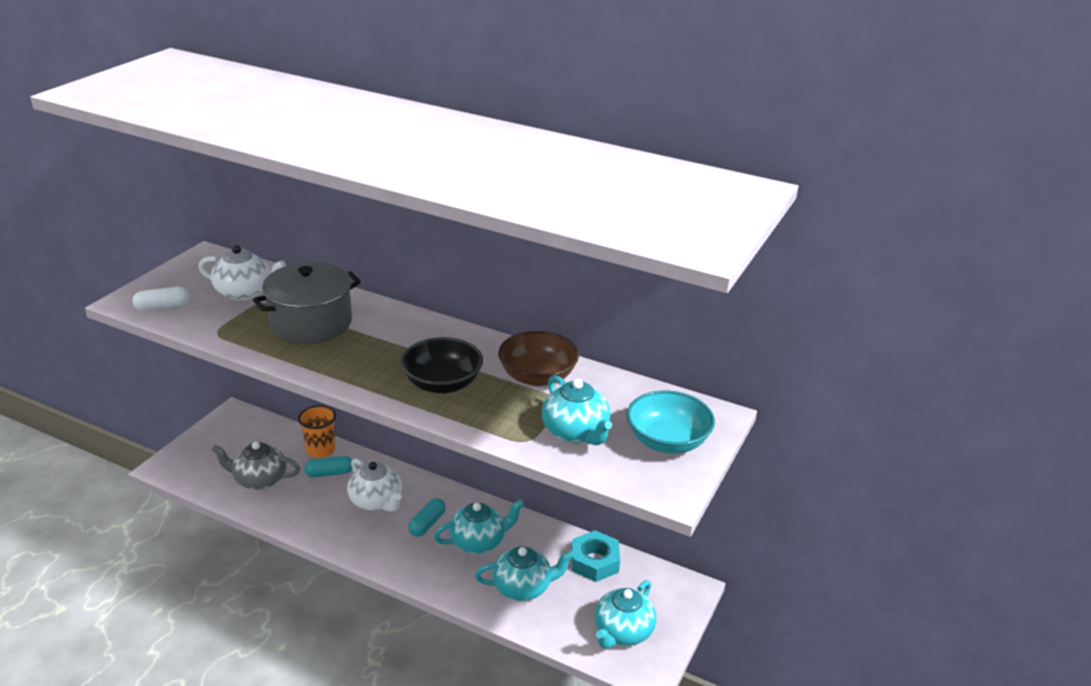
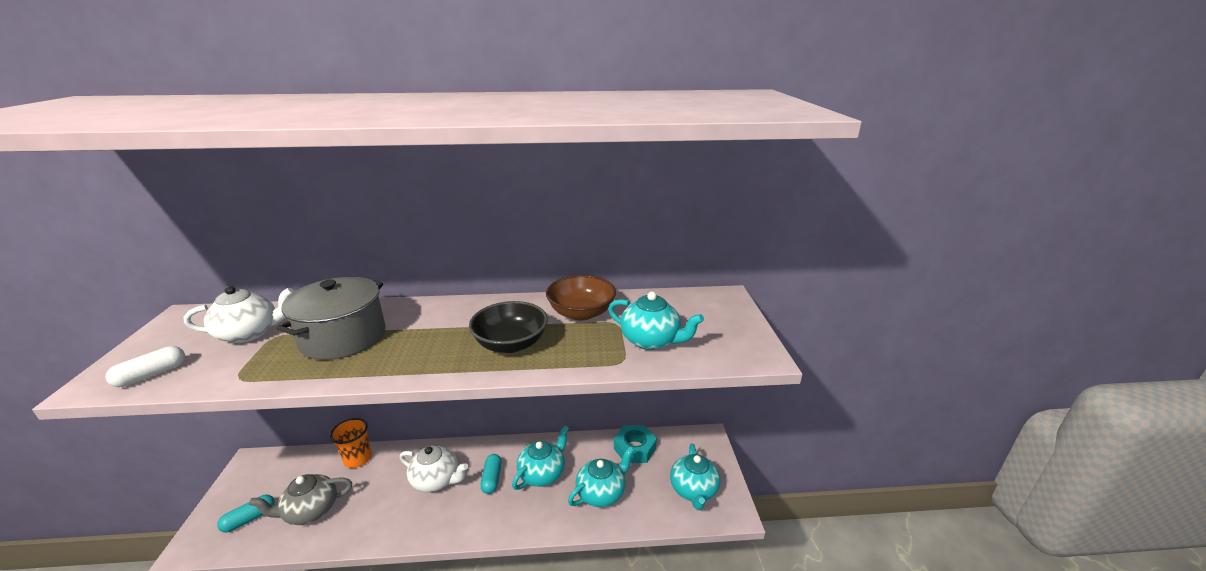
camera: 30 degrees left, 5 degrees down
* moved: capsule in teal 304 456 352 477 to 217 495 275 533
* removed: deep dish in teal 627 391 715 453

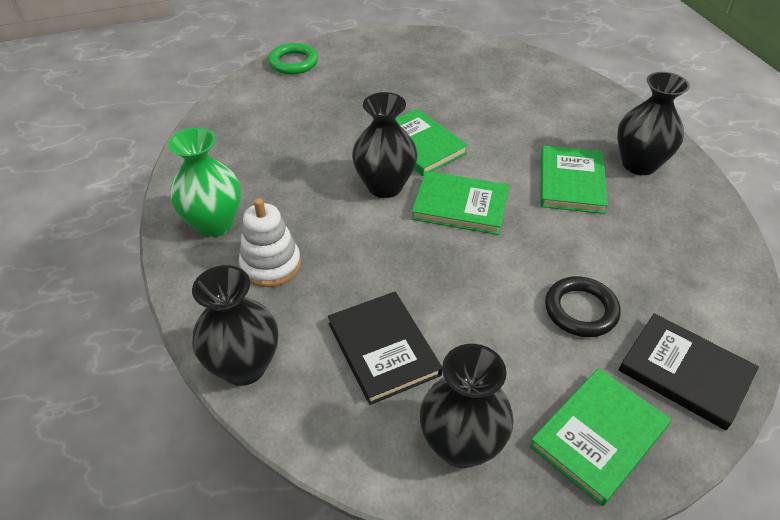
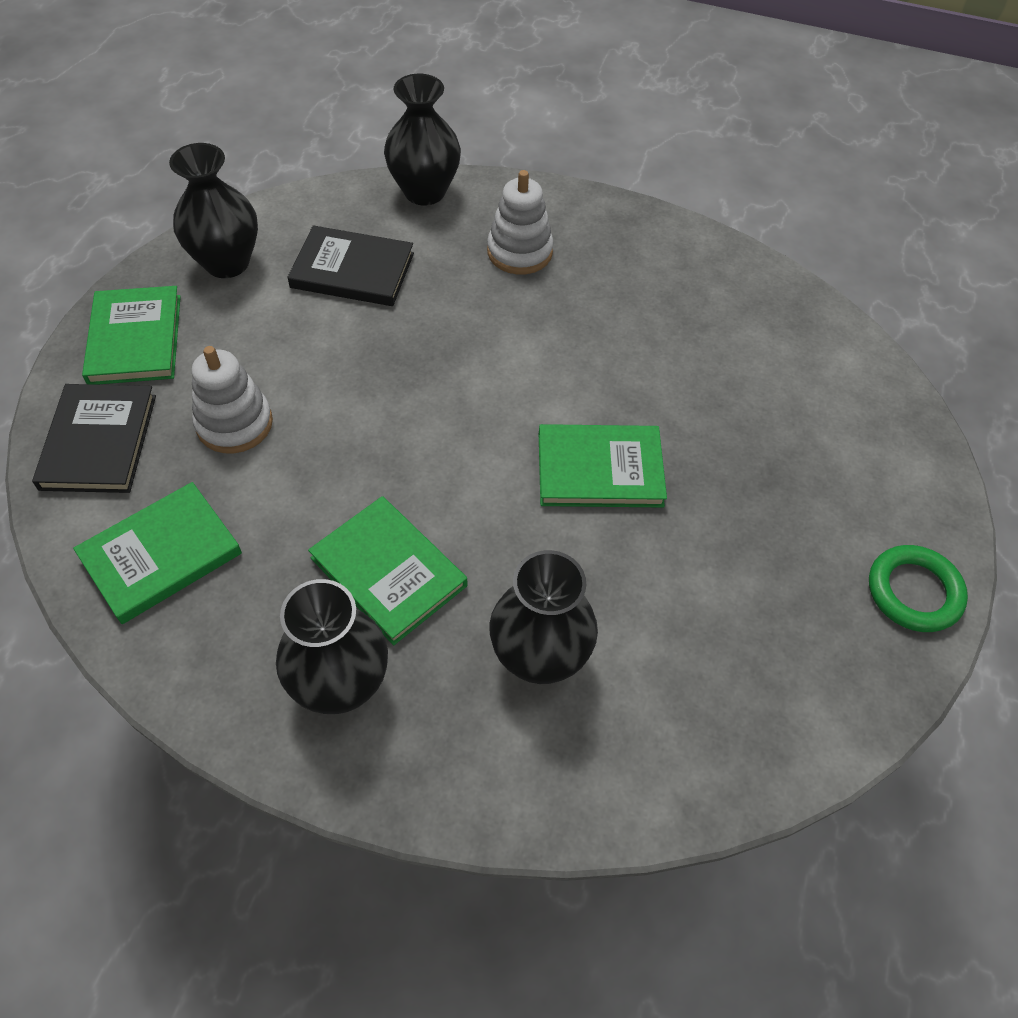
camera: 125 degrees right, 10 degrees up
* removed: flower vase in green 168 128 241 237
* moved: hoop in green 268 43 318 74 to 869 545 968 632
* moved: flower vase in jet-black 352 92 417 198 to 489 550 598 684
* moved: hardback in green 411 171 509 235 to 73 482 242 624
* replaced: hoop in jet-black 545 276 621 337 to stacking toy in white 192 346 273 453
* turned: hardback in jet-black 619 313 759 430 = 32 384 156 493 75 degrees counterclockwise

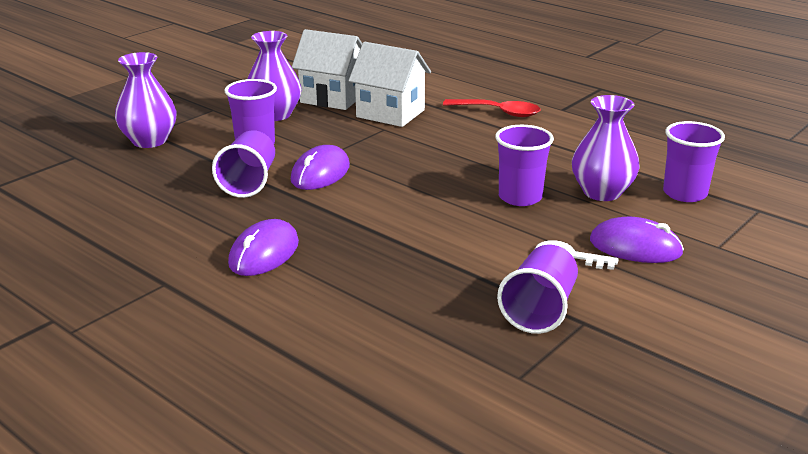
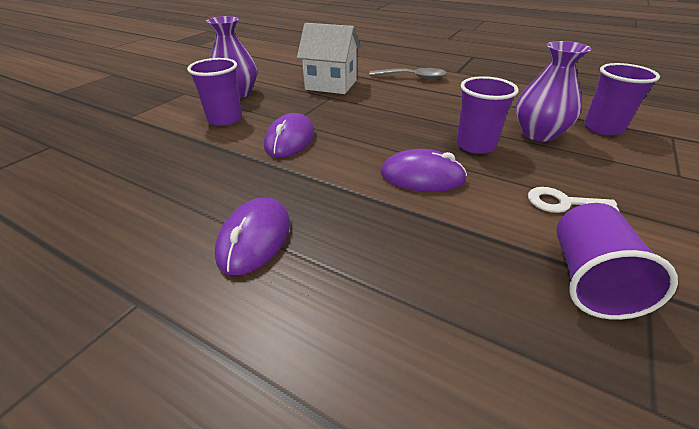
camera: 10 degrees left, 10 degrees up
* removed: flower vase in royal purple 115 52 177 148
* removed: cup in royal purple 212 130 275 198
* removed: toy house in white 292 29 362 110
* recoloured: tablespoon in red 443 99 540 117 to tablespoon in ash-grey 369 68 447 80
* moved: PC mouse in royal purple 590 217 684 263 to 381 149 467 192

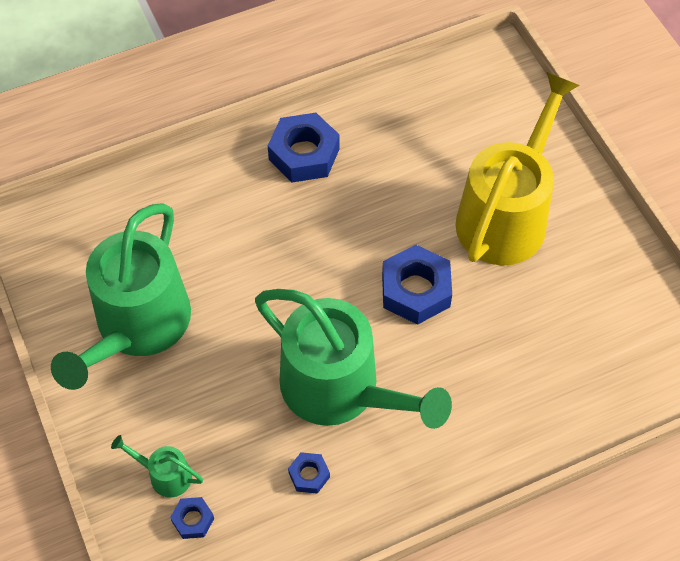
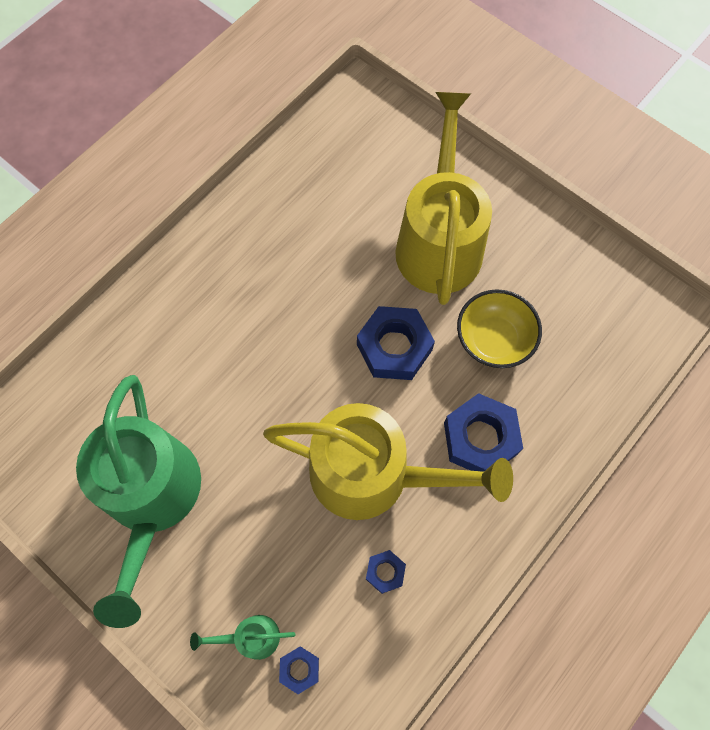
camera: 25 degrees left, 10 degrees up
* recoloured: sprinkling can in green 255 289 452 429 to sprinkling can in golden 263 403 513 520
* moved: hex nut in royal blue 268 113 340 183 to 444 393 523 472
* added: deep dish in golden 457 289 542 368

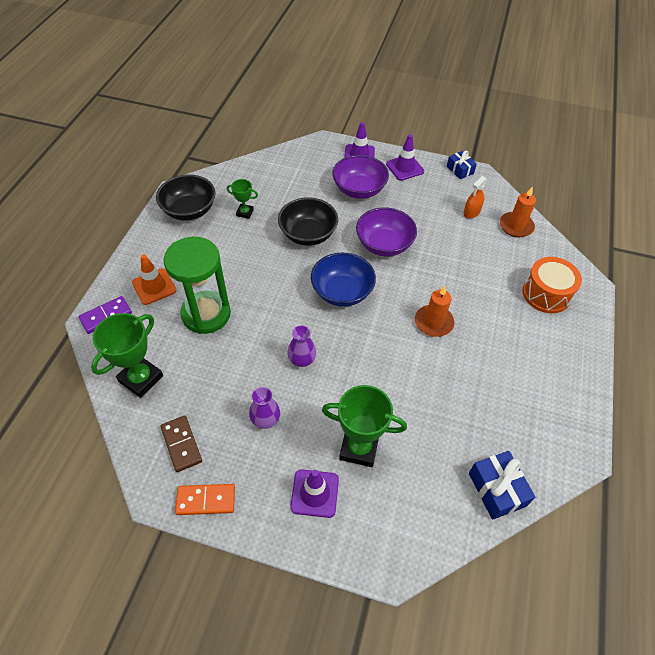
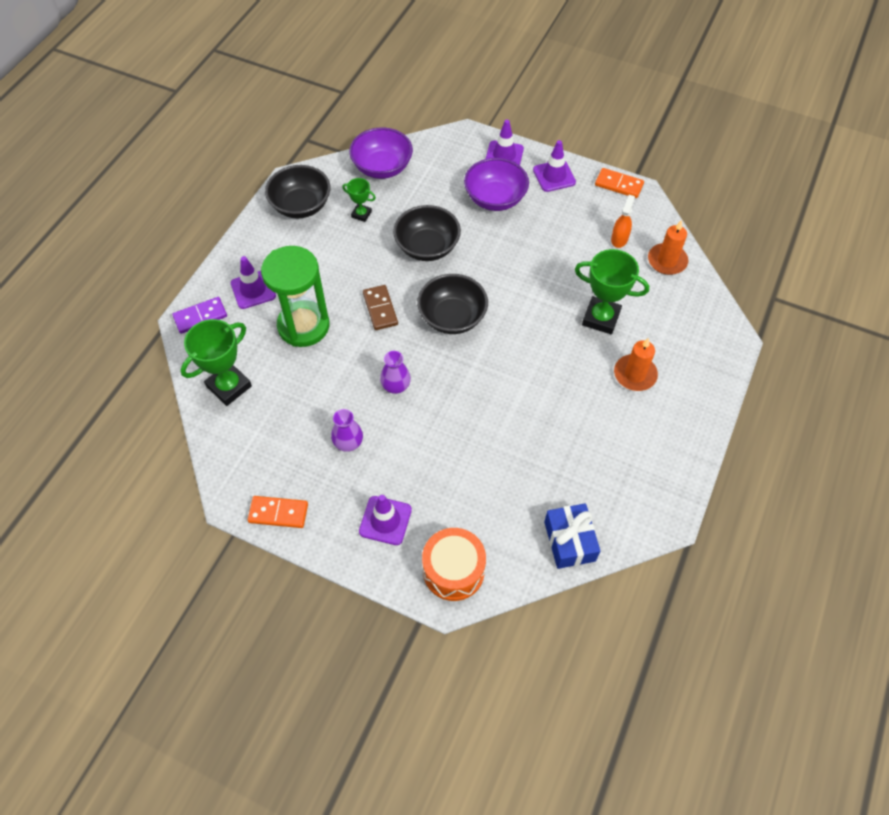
camera: 10 degrees right, 5 degrees up
* recoloured: safety cone in orange 132 254 177 305 to safety cone in royal purple 231 256 276 309
* moved: domino tile in dark brown 161 416 202 472 to 363 285 398 330
* recoloured: deep dish in royal blue 311 253 376 307 to deep dish in jet-black 417 274 488 334
* moved: trophy in green 322 385 407 467 to 575 249 649 334
* moved: deep dish in royal purple 356 207 417 256 to 349 127 413 179
* moved: candle in orange 415 286 454 337 to 614 338 658 391
* replaced: wrapped gift in royal blue 447 151 477 179 to domino tile in orange 595 168 644 198
* turned: spray cleaner in orange 463 176 488 219 = 611 195 635 248 150 degrees clockwise
* moved: snare drum in orange 522 257 582 313 to 422 528 486 601

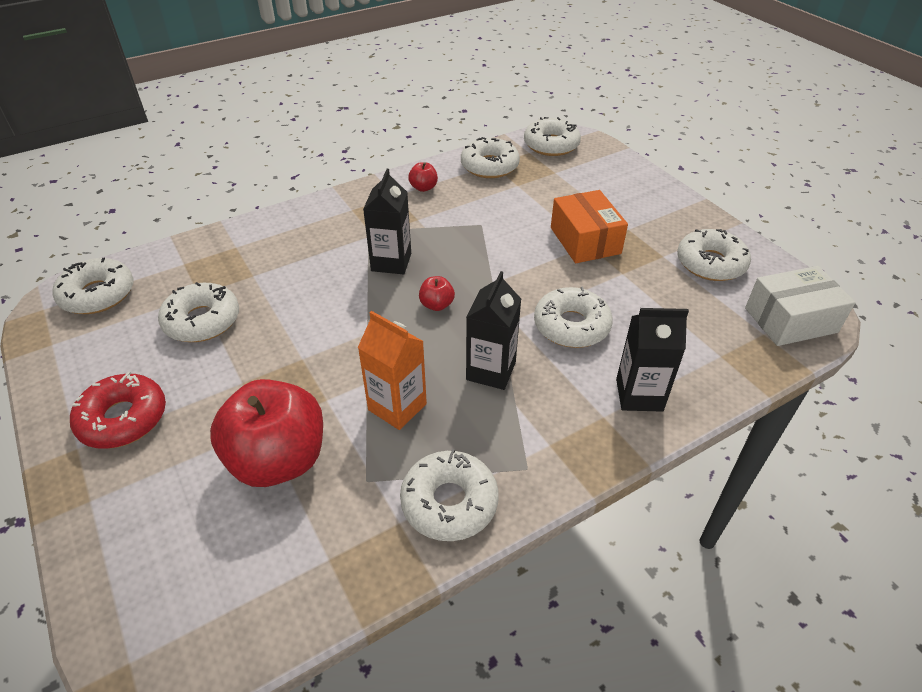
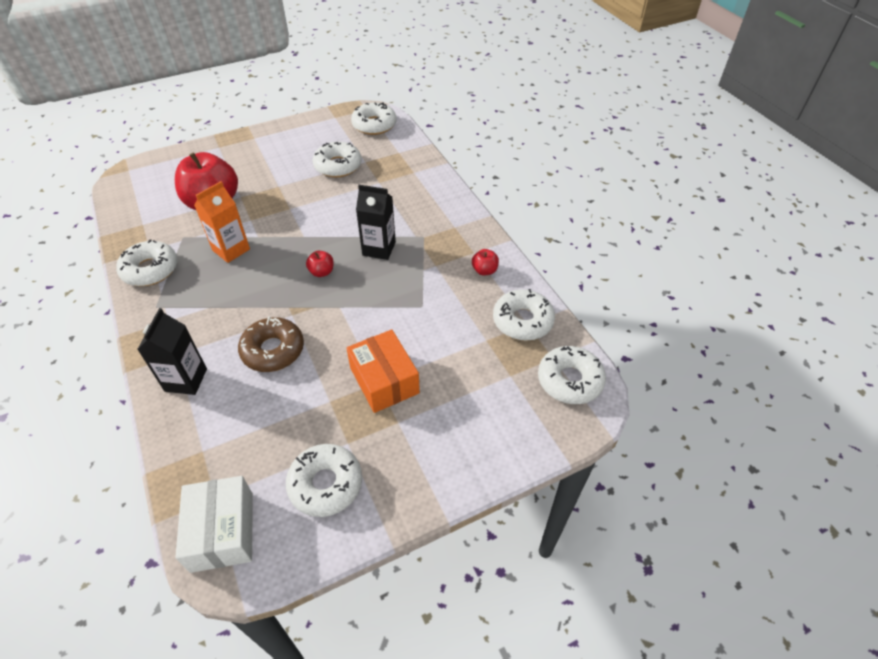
camera: 95 degrees right, 5 degrees up
* removed: glazed donut in red 70 371 166 449
* removed: milk carton in jet-black 466 271 521 390
* recoloured: glazed donut in white 534 287 613 348 to glazed donut in dark brown 238 316 304 372
* turned: box in orange 551 190 628 263 = 346 329 420 413 75 degrees clockwise

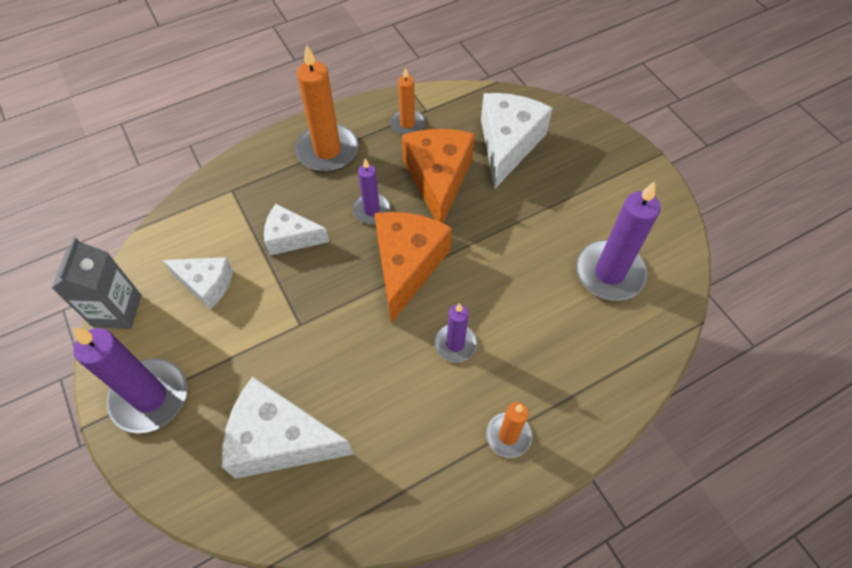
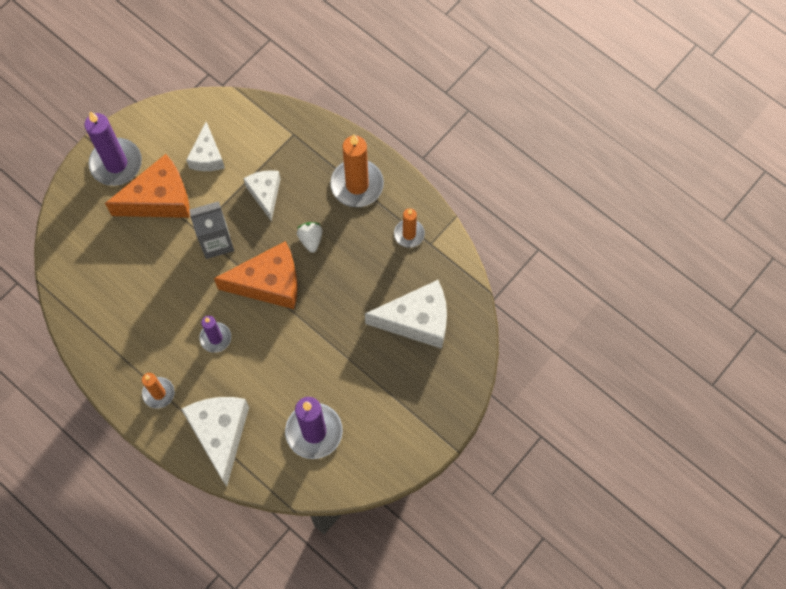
camera: 70 degrees right, 10 degrees up
* moved: milk carton in ash-grey 52 237 141 329 to 189 201 234 259
* moved: piece of cheese in white 222 377 353 479 to 181 397 249 486
* replaced: candle in royal purple 352 158 390 224 to berry in white 297 222 323 253
* moved: piece of cheese in orange 402 129 475 223 to 105 154 189 218

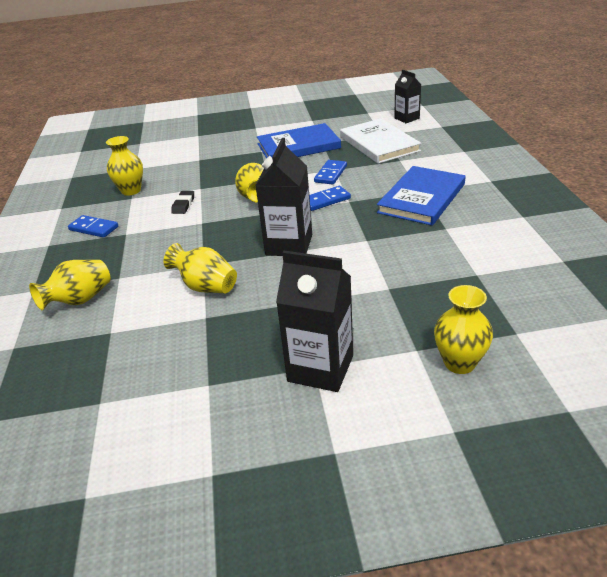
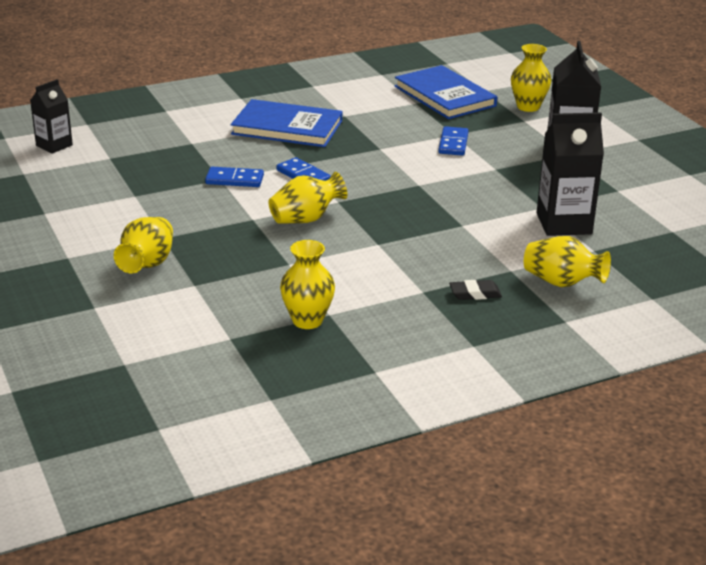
camera: 110 degrees left, 5 degrees down
* moved: domino tile in royal blue 68 215 118 238 to 438 126 469 156
* moved: flower vase in golden 164 243 237 293 to 114 217 173 274
* moved: gum eraser in jet-black 172 191 194 214 to 449 280 502 300
* moved: milk carton in jet-black 255 138 312 256 to 536 112 604 236
* moved: hardback in royal blue 257 123 341 159 to 395 65 497 119
* removed: hardback in white 340 119 421 164

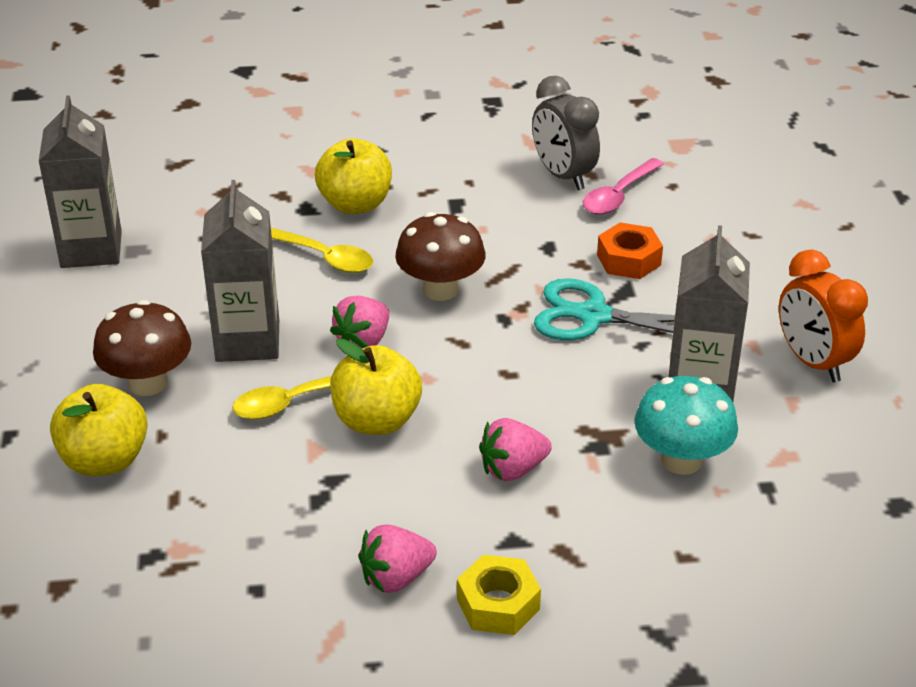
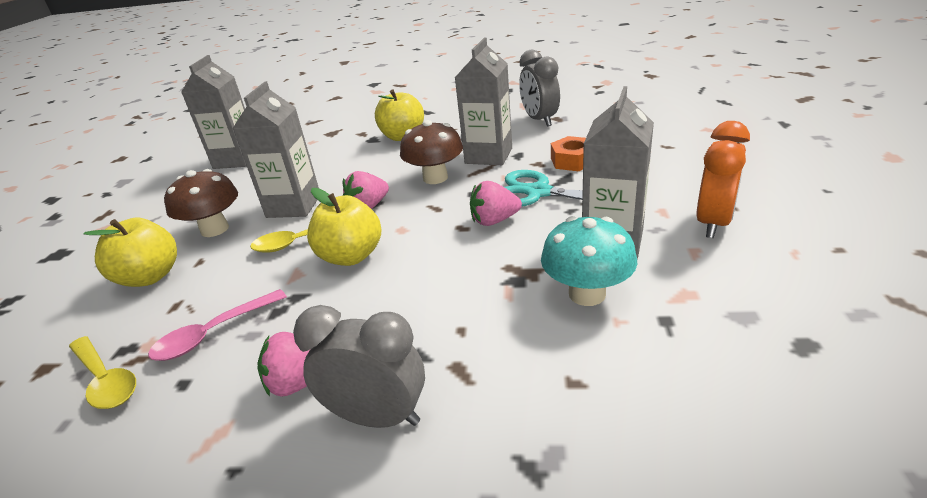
camera: 15 degrees right, 5 degrees down
* moved: tablespoon in golden 271 228 373 273 to 69 336 136 409
* replaced: hex nut in golden 457 555 541 635 to bedside clock in ash-grey 293 305 425 428
* moved: berry in rose-pink 479 418 552 481 to 470 181 522 226
* moved: tablespoon in rose-pink 583 158 664 215 to 148 289 287 361
* turned: bedside clock in orange 779 250 868 382 = 696 121 750 238 135 degrees counterclockwise
* added: milk carton in ash-grey 455 37 512 165

